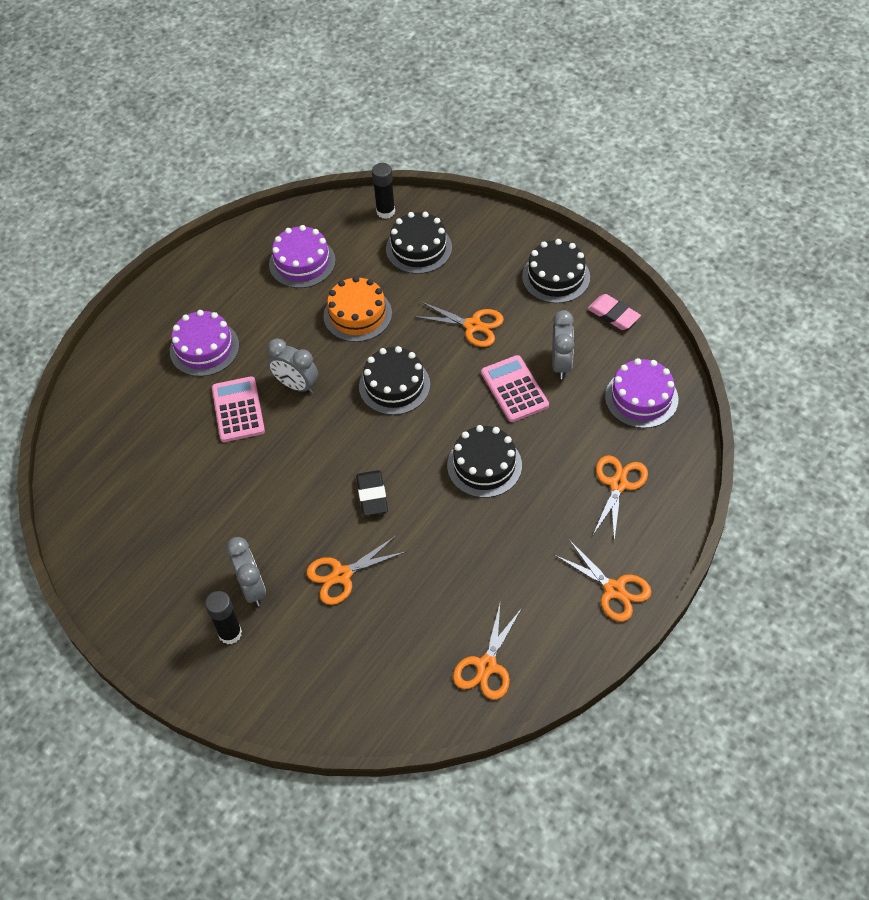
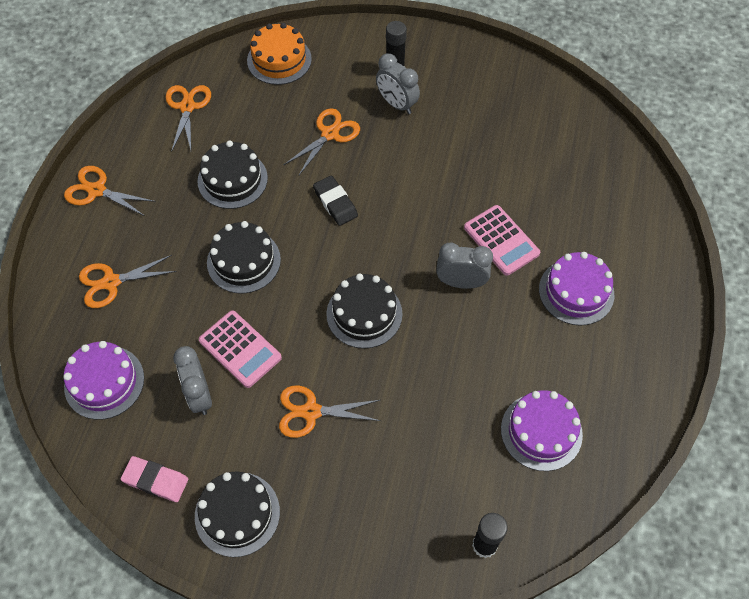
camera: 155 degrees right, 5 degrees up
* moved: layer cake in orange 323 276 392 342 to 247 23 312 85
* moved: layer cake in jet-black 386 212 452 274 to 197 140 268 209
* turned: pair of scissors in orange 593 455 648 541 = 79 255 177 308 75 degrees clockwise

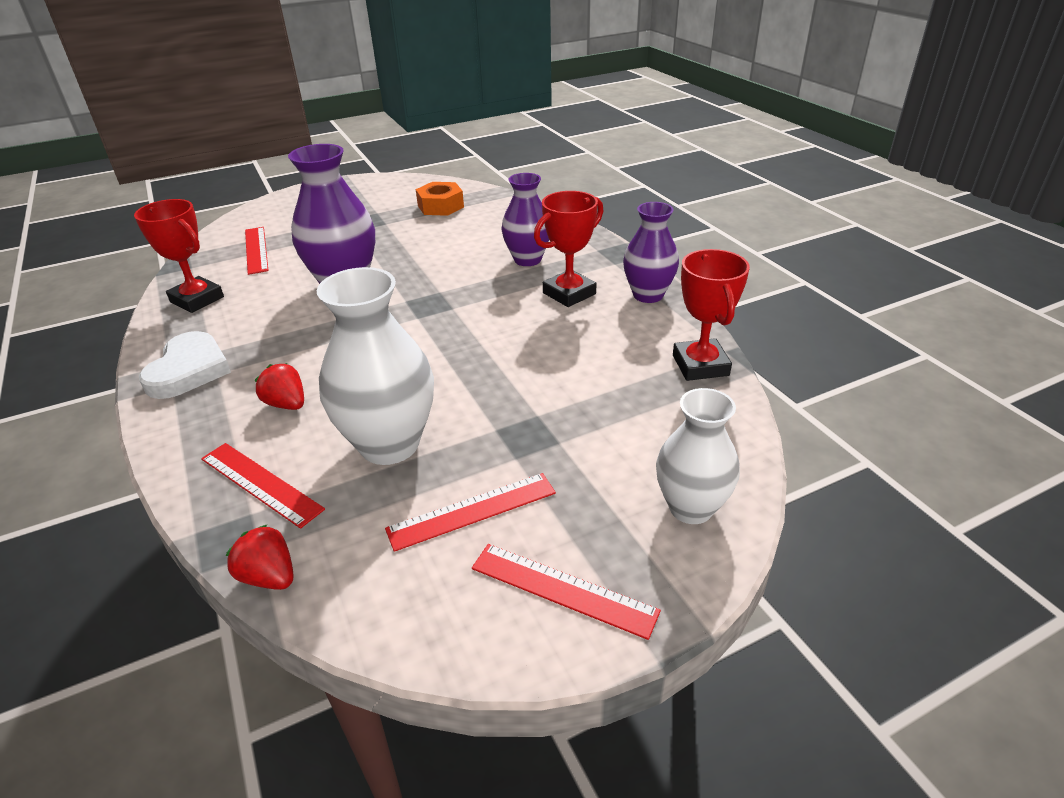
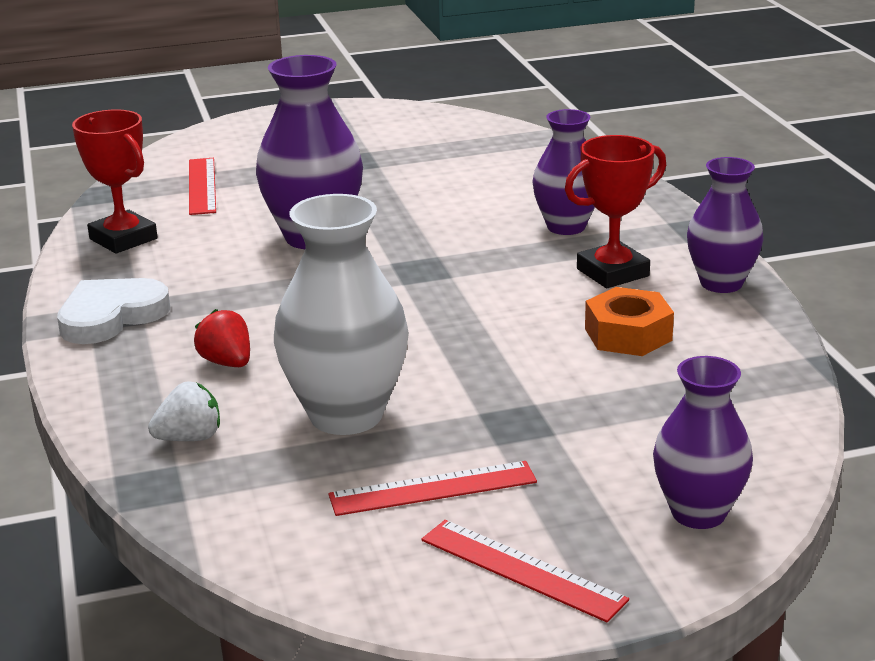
camera: 10 degrees right, 10 degrees down
* turned: love heart in white 139 331 231 399 = 57 278 170 344 150 degrees counterclockwise
* replaced: ruler in red 201 443 325 529 to berry in white 148 381 220 441
* removed: berry in red 226 525 294 590
* moved: hex nut in orange 416 182 464 216 to 585 287 674 356
* recoloured: flower vase in white 656 388 740 524 to flower vase in royal purple 653 356 753 529
* removed: trophy in red 673 249 750 381

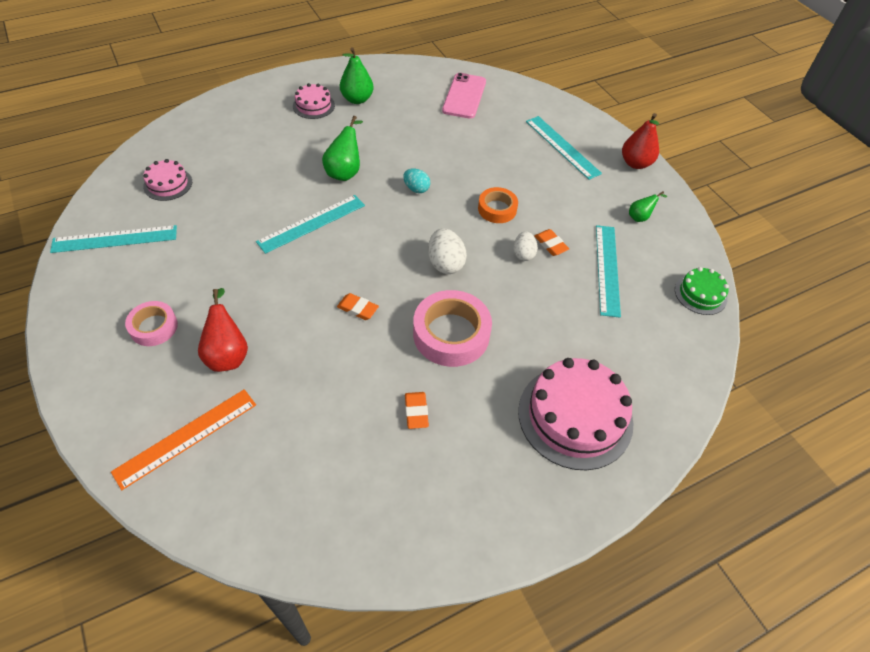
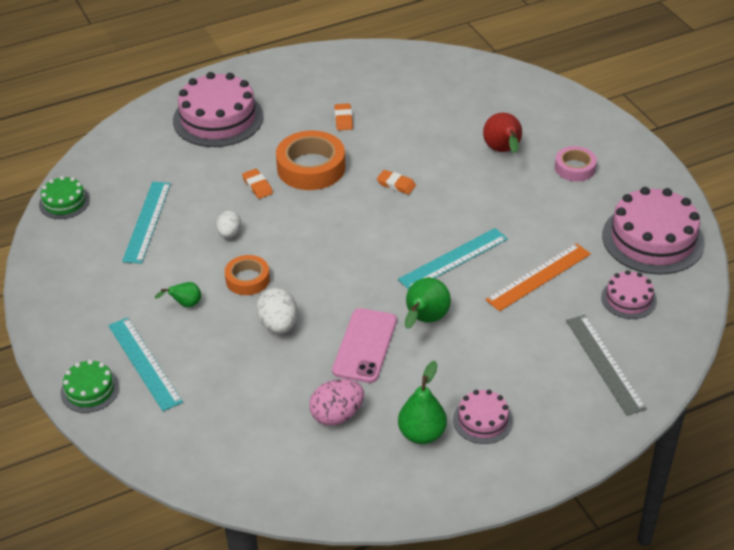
camera: 175 degrees left, 10 degrees down
* replaced: ruler in teal 50 225 177 253 to layer cake in rose-pink 602 187 705 275
* moved: ruler in orange 111 389 256 490 to 485 243 591 311
* removed: egg shape in teal 403 169 430 193
* recoloured: sticky tape in rose-pink 413 290 492 367 to sticky tape in orange 276 130 345 190
* moved: egg shape in white 428 228 467 274 to 256 288 297 334
* moved: mobile phone in rose-pink 442 73 486 119 to 332 308 397 383
* moved: gum eraser in orange 534 229 569 256 to 242 169 273 199
* removed: pear in red 622 113 659 169
* moved: pear in green 629 191 667 222 to 155 282 201 307
* added: layer cake in green 61 360 119 413
* added: egg shape in rose-pink 309 379 364 426
* added: ruler in ash-grey 566 315 647 416

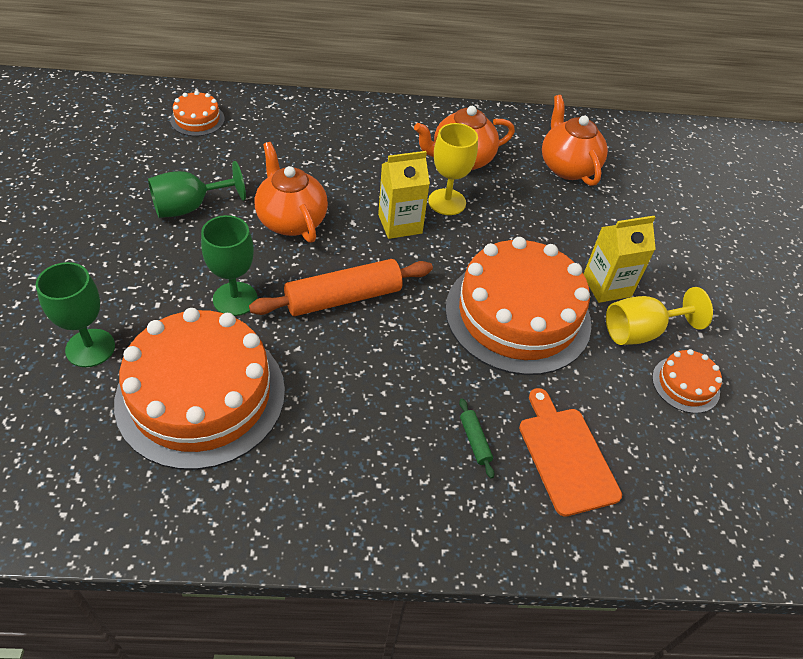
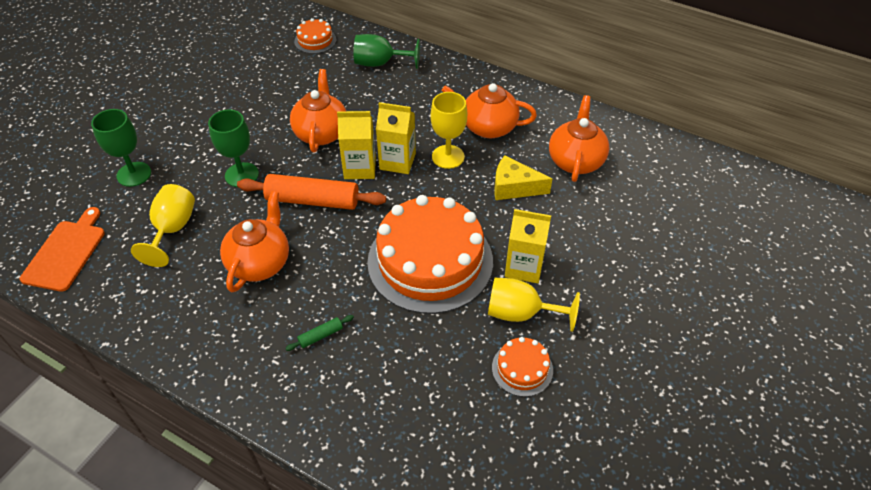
camera: 35 degrees right, 0 degrees up
* replaced: layer cake in orange 114 308 285 470 to wine glass in golden 131 184 195 267
* moved: wine glass in green 148 161 246 218 to 354 34 420 69
* turned: pastry roller in green 459 398 494 479 = 285 315 354 351 45 degrees clockwise
* moved: bread board in orange 519 388 622 517 to 20 207 105 292
* added: tea pot in orange 220 191 289 292
* added: milk carton in golden 337 111 376 179
* added: piece of cheese in golden 494 155 552 200

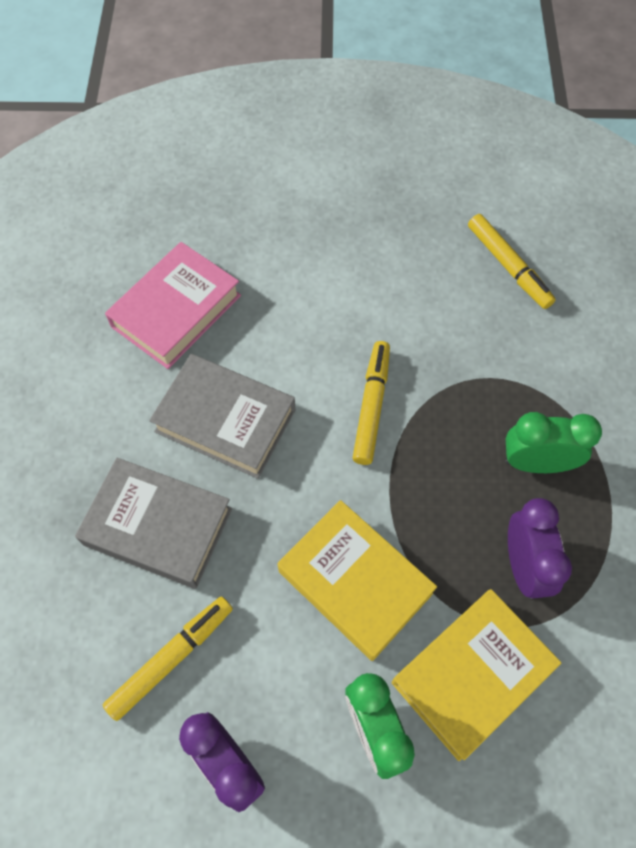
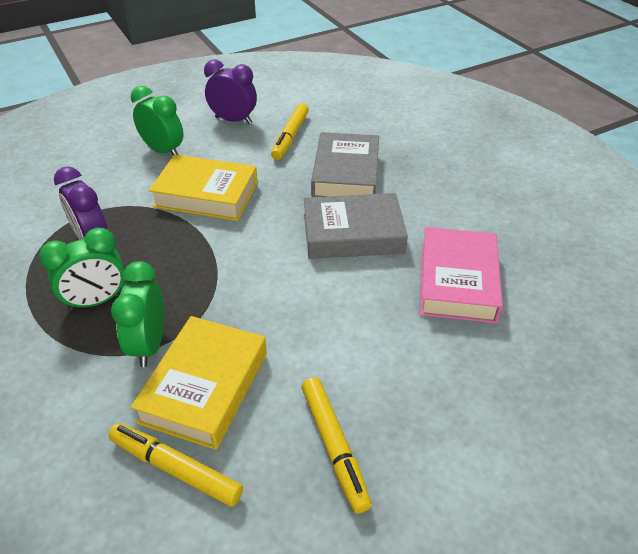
camera: 150 degrees right, 20 degrees down
* turned: hardback in ash-grey 75 458 232 589 = 311 132 379 197 75 degrees counterclockwise
* moved: marker pen in golden 353 341 390 465 to 301 377 372 514
* moved: hardback in golden 392 589 561 761 to 131 316 267 450
* added: bedside clock in green 111 261 165 367

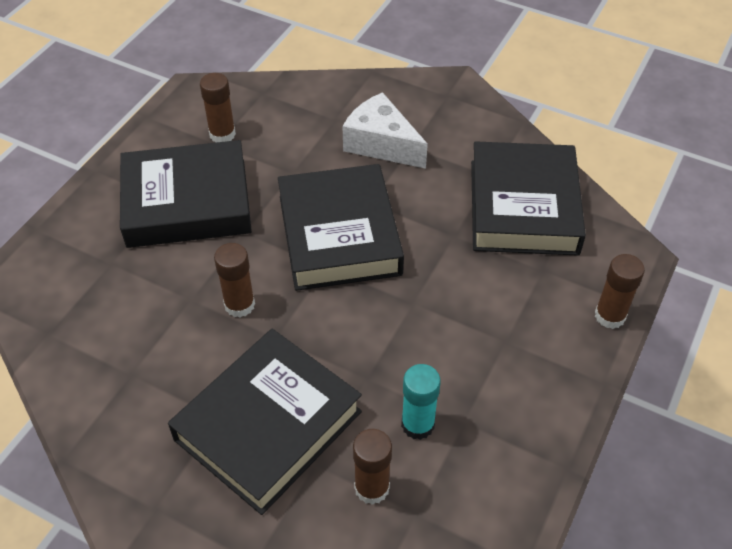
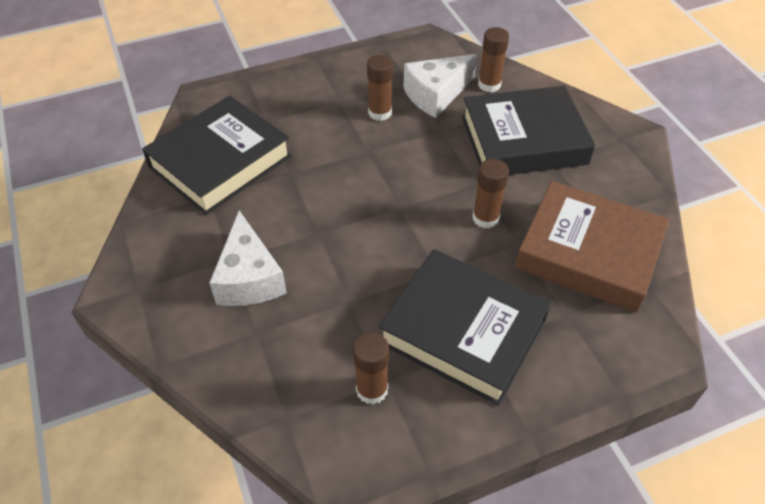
camera: 140 degrees left, 0 degrees up
* removed: hardback in jet-black 278 164 404 291
* replaced: glue in teal 401 364 441 440 to piece of cheese in white 403 54 477 118
* moved: glue in dark brown 595 254 645 329 to 367 55 393 121
* added: hardback in dark brown 515 181 669 313

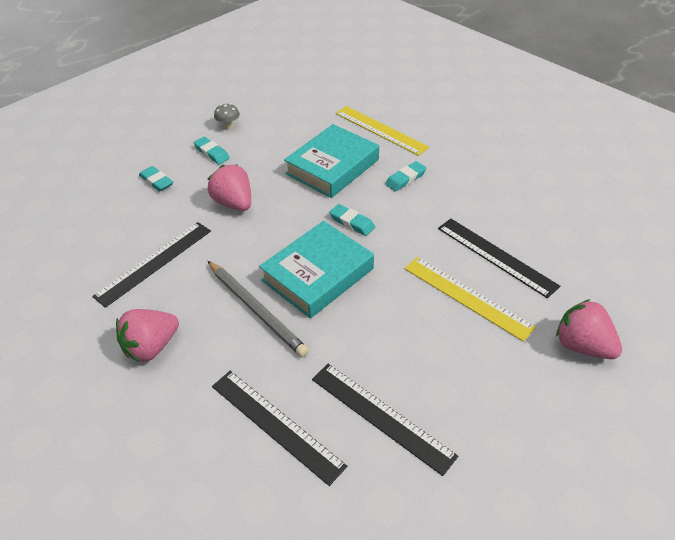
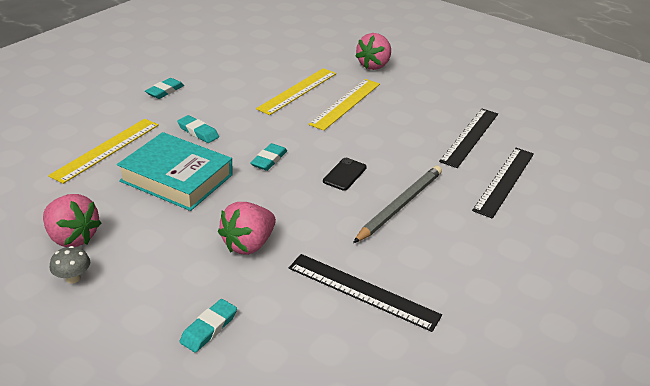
camera: 105 degrees left, 10 degrees down
* moved: berry in rose-pink 116 309 179 362 to 43 194 101 247
* moved: gum eraser in teal 194 136 230 164 to 145 78 184 99
* replaced: hardback in teal 259 221 374 319 to mobile phone in jet-black 323 158 367 191
* recoloured: ruler in jet-black 438 218 560 298 to ruler in golden 256 68 336 115

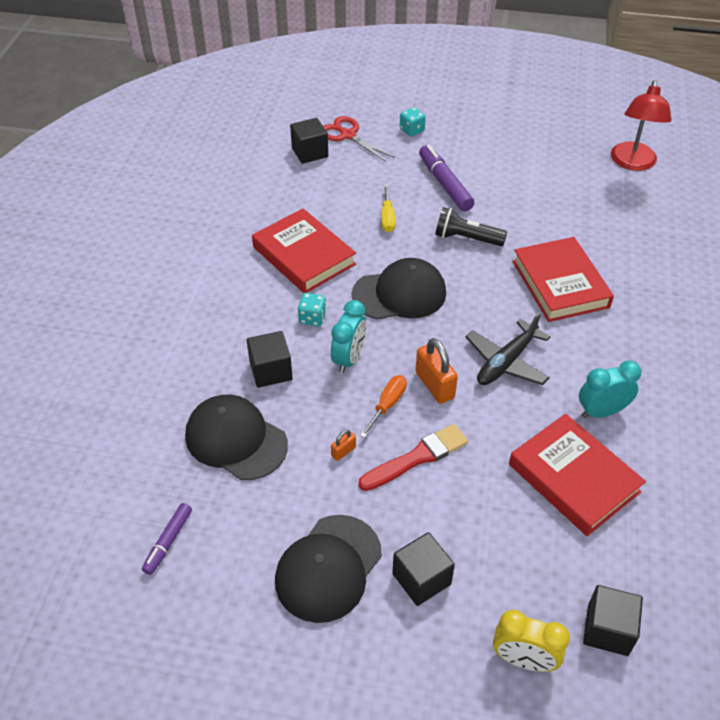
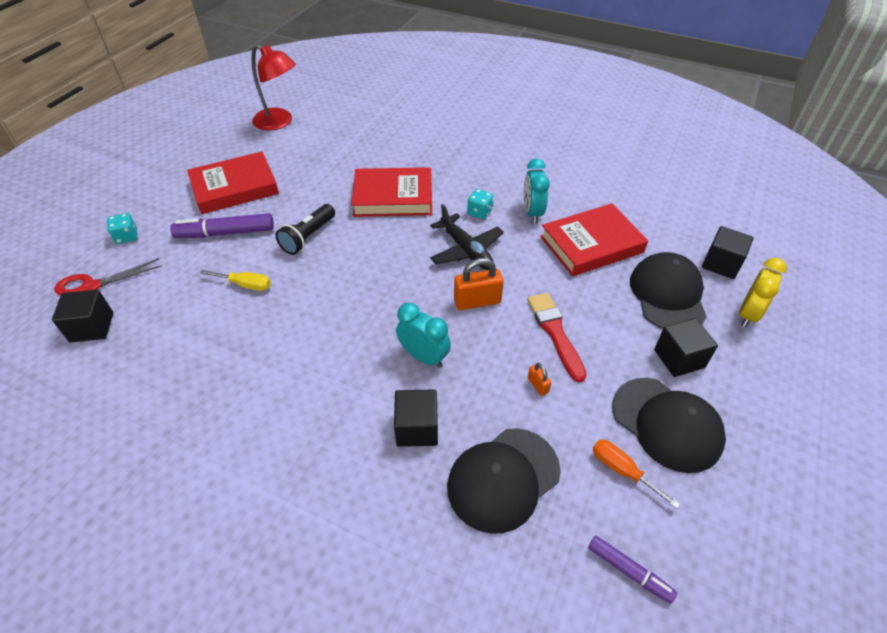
camera: 75 degrees left, 0 degrees up
* moved: hardback in red 252 208 356 293 to 187 152 279 214
* moved: die in teal 298 293 327 326 to 467 189 494 219
* moved: baseball cap in jet-black 352 258 446 320 to 630 252 707 329
* moved: hand screwdriver in orange 360 375 407 438 to 593 440 680 509

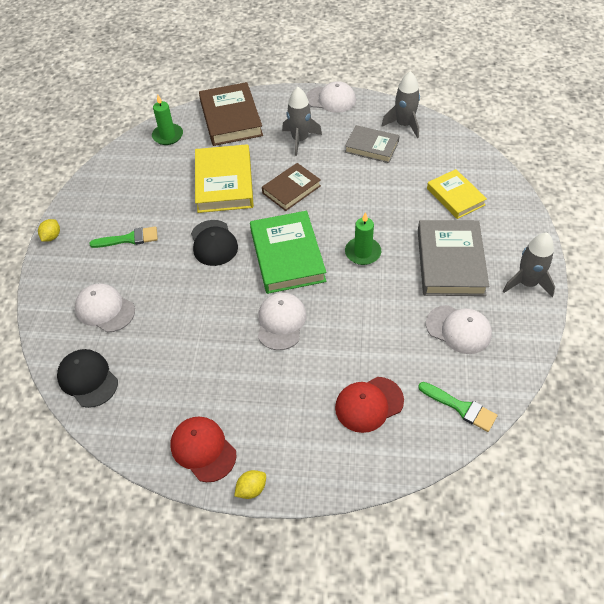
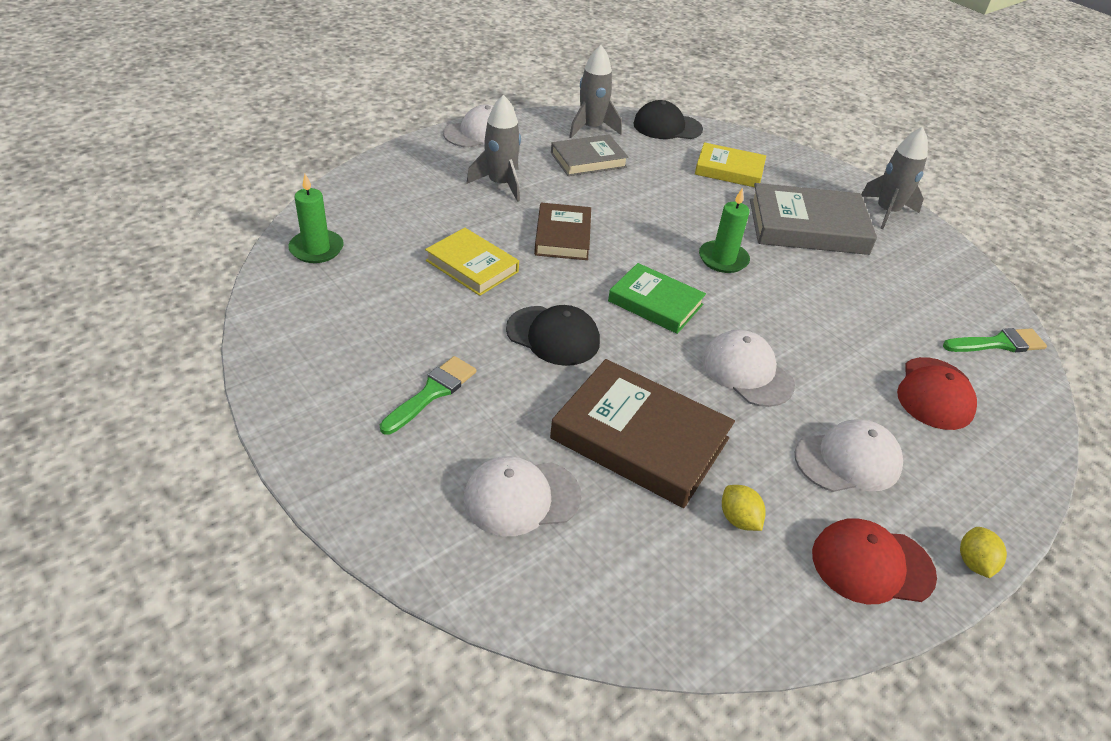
camera: 50 degrees left, 10 degrees down
* moved: toy lemon in golden 38 219 60 242 to 722 485 766 531
* moved: baseball cap in jet-black 57 349 118 408 to 633 100 703 139
* resized: hardback in golden 195 144 254 213 = 425 228 519 296 x0.63
* moved: hardback in dark brown 199 82 263 146 to 550 359 735 508
* resized: hardback in green 250 211 326 294 = 608 263 706 334 x0.63
* turned: hardback in ash-grey 418 220 489 296 = 750 183 877 255 45 degrees counterclockwise
* moved: baseball cap in white 426 305 492 354 to 795 419 903 492

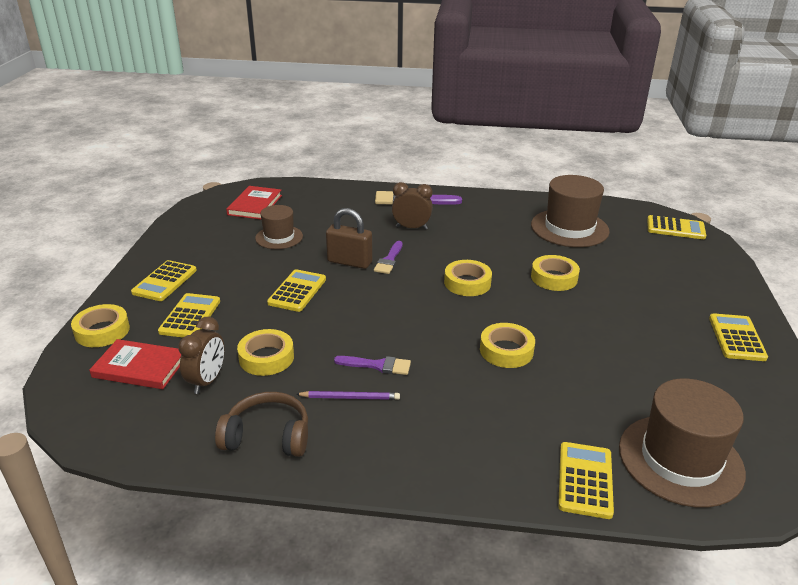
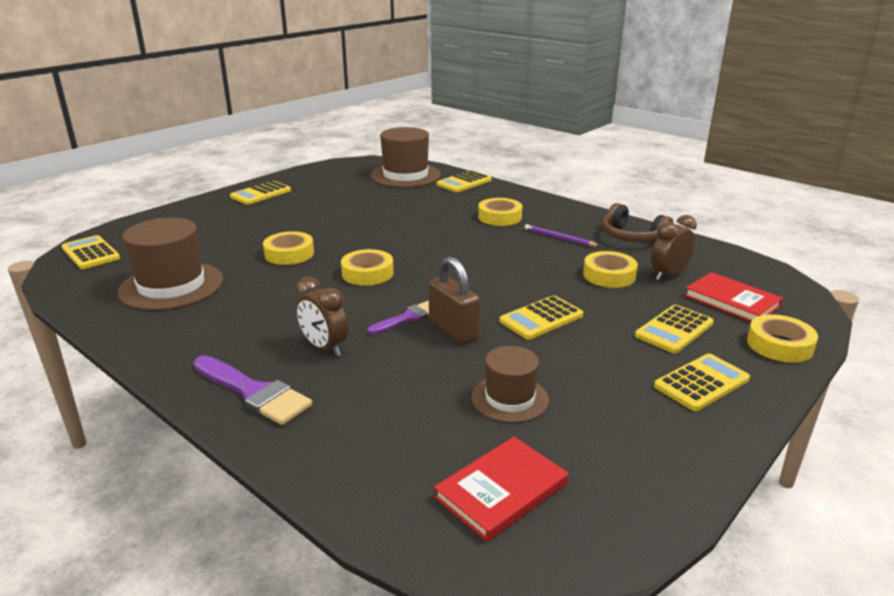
camera: 145 degrees left, 5 degrees down
* removed: paint brush in royal purple 334 356 411 375
* moved: sticky tape in golden 480 323 535 368 to 478 198 522 226

